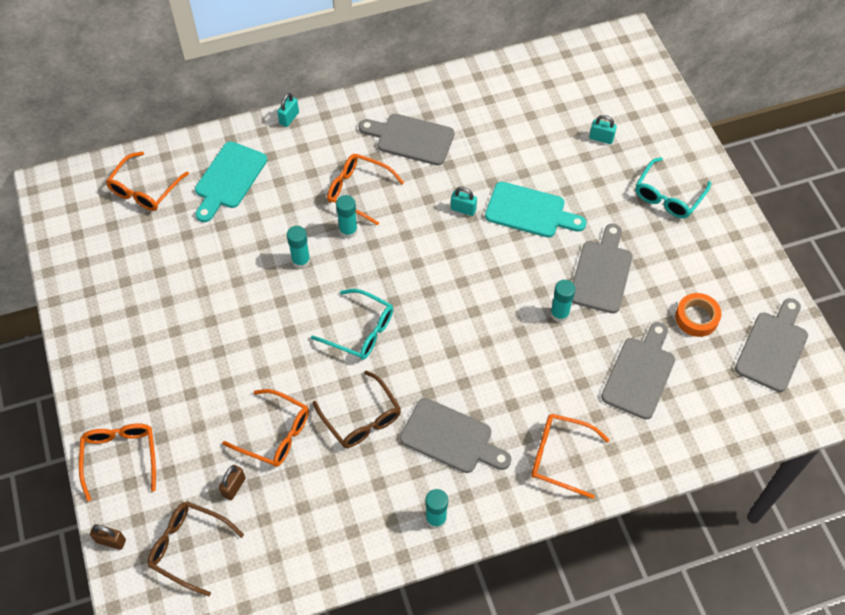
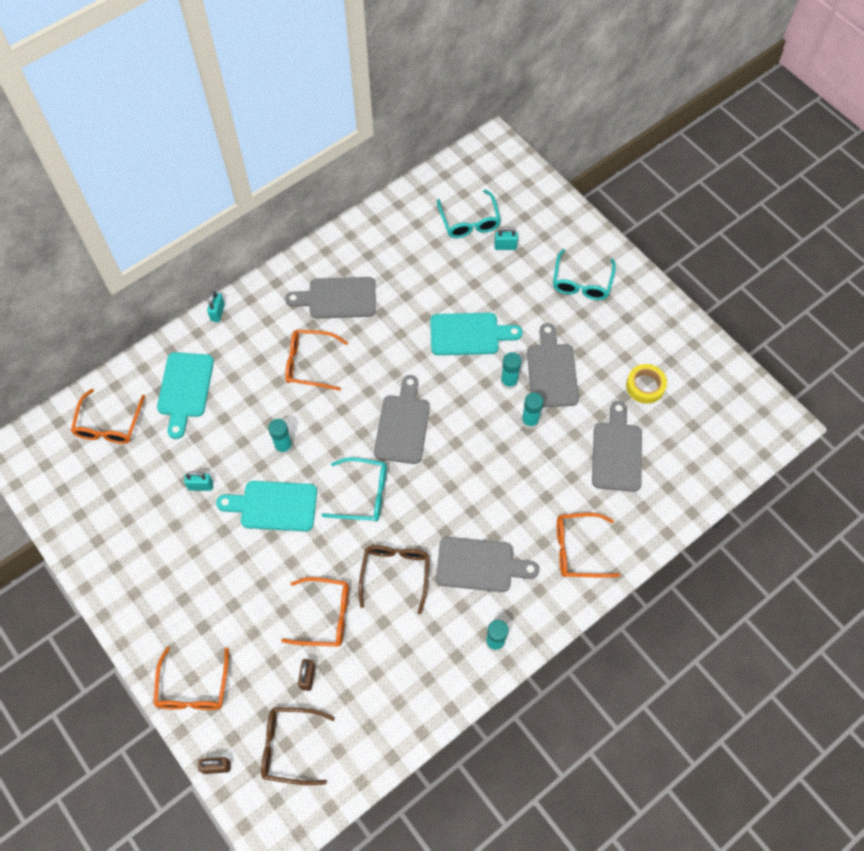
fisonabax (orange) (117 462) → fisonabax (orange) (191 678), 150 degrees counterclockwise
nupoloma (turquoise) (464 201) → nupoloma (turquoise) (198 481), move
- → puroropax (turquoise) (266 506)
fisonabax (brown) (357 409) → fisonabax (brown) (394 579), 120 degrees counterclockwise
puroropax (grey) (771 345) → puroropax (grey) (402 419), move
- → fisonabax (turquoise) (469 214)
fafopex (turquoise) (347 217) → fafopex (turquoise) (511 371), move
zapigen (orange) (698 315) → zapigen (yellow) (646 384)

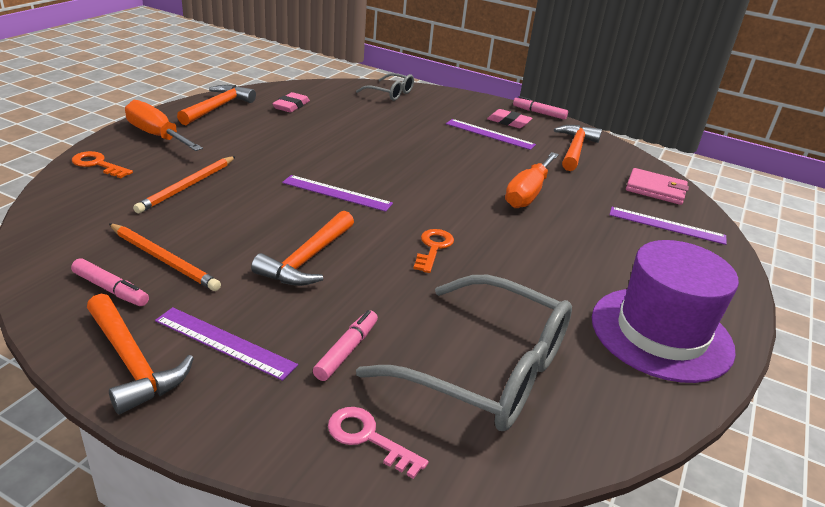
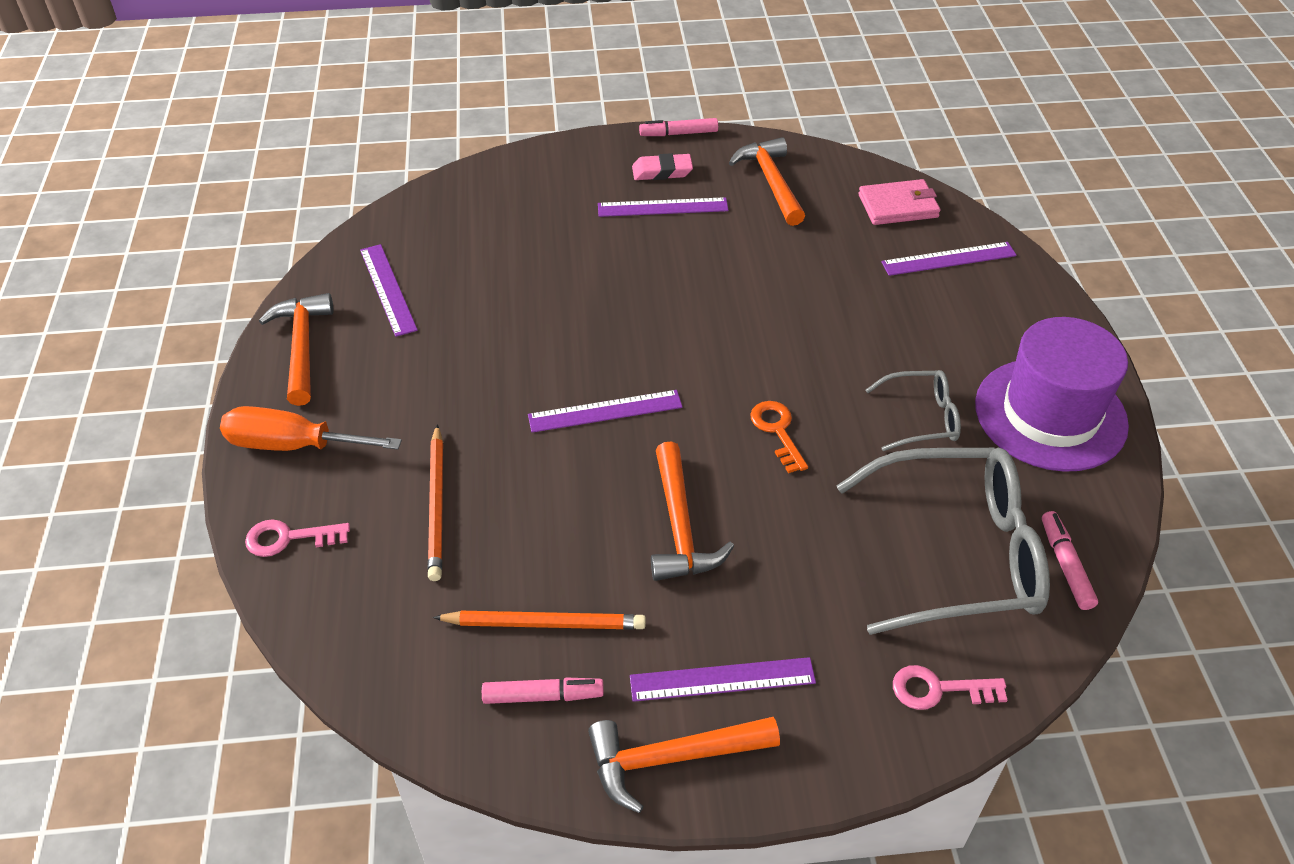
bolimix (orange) (102 164) → bolimix (pink) (297 538)
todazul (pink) (291 102) → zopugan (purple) (389 290)
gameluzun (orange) (140 354) → gameluzun (orange) (684 765), 150 degrees clockwise
fisonabax (grey) (385 87) → fisonabax (grey) (913 410), move
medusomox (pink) (345 345) → medusomox (pink) (1070 560), move
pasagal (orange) (532 180) → -

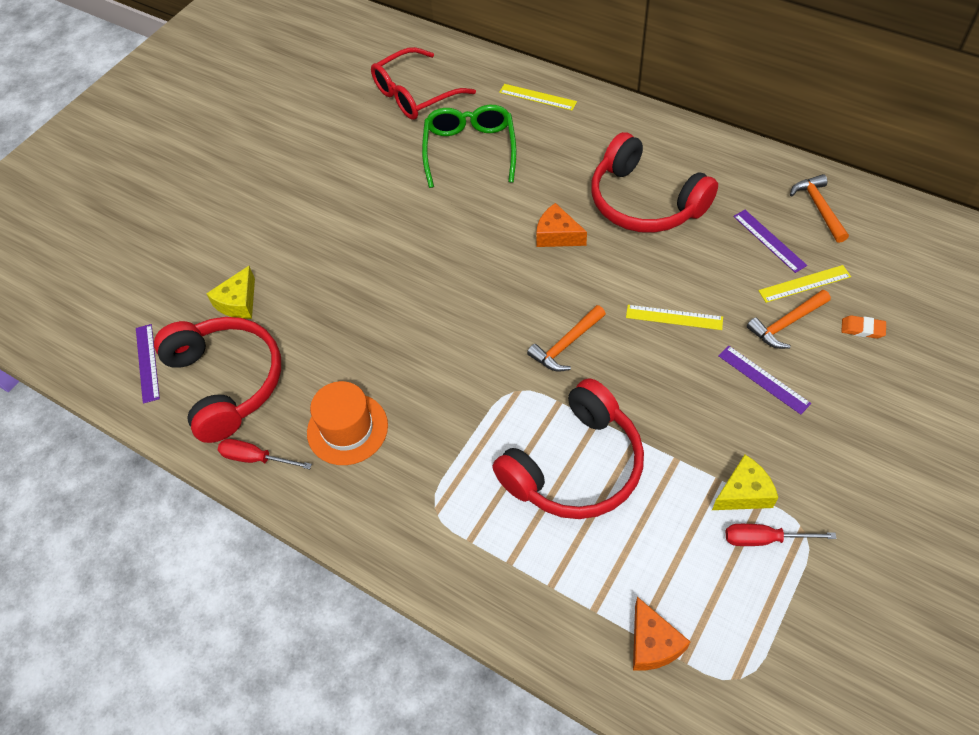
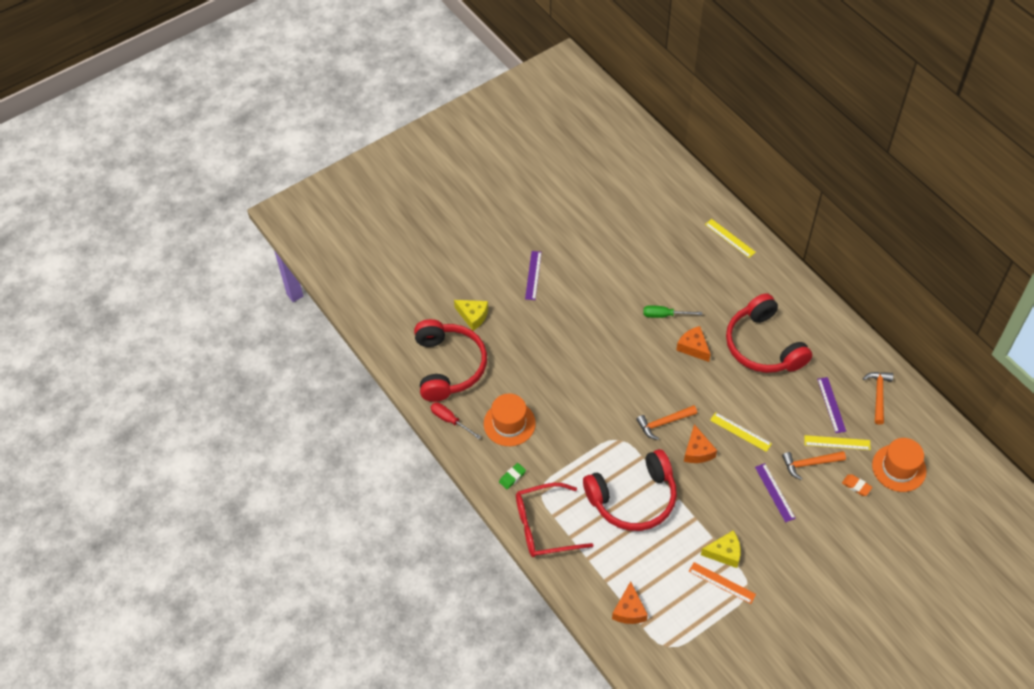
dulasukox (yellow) (230 292) → dulasukox (yellow) (471 315), 105 degrees counterclockwise
- → todazul (green) (512 476)
fisonabax (red) (423 83) → fisonabax (red) (555 520), move
zopugan (purple) (148 364) → zopugan (purple) (533 275), move
- → pasagal (green) (672 311)
- → dulasukox (orange) (700 443)
pasagal (red) (781 535) → zopugan (orange) (722 583)
- → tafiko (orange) (899 465)
fisonabax (green) (469 146) → -

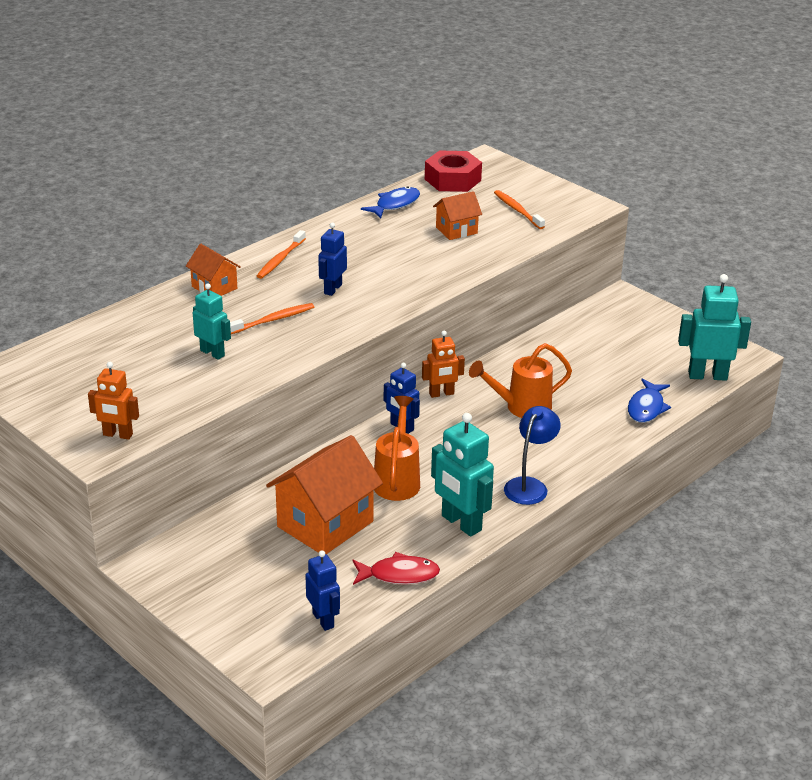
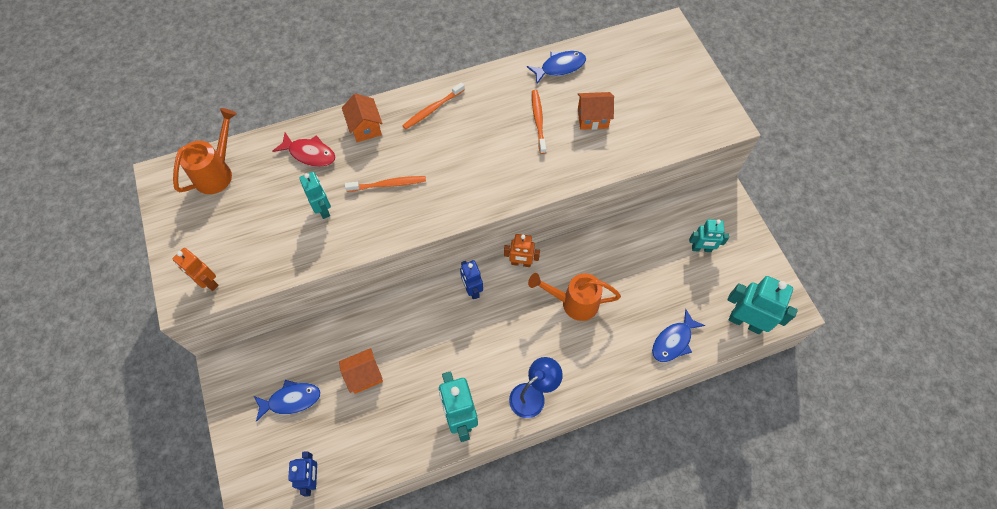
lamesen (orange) (397 448) → lamesen (orange) (205 151), move
- → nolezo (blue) (287 401)
nolezo (red) (396 568) → nolezo (red) (304 150), move
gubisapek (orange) (324 494) → gubisapek (orange) (361 371), x0.53
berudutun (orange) (519 209) → berudutun (orange) (539 122), move
- → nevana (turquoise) (709 235)
nevana (blue) (332 259) → -
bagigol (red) (453 171) → -

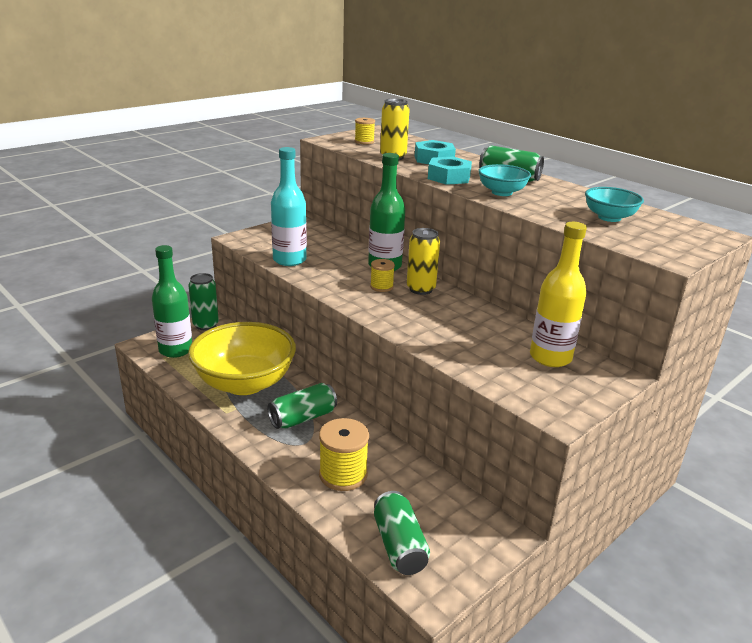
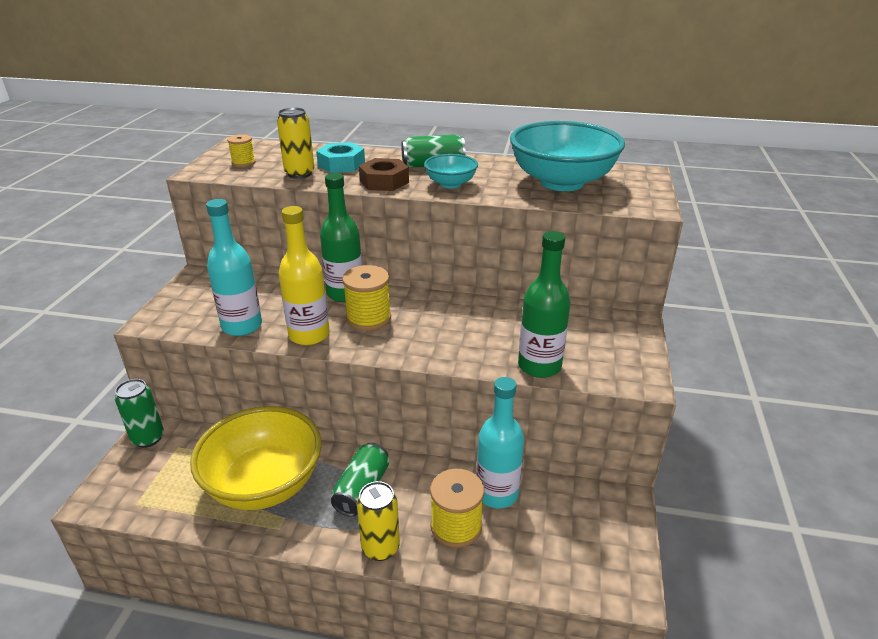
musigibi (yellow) (558 294) → musigibi (yellow) (304 275), move
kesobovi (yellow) (382 275) → kesobovi (yellow) (366 298), x1.74
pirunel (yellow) (423 261) → pirunel (yellow) (378 521), move
bagigol (turquoise) (450 171) → bagigol (brown) (384 174)
- → musigibi (turquoise) (500 442)
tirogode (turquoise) (614 204) → tirogode (turquoise) (567 156), x2.07
musigibi (green) (172 301) → musigibi (green) (544 304), move
pirunel (green) (402 533) → -

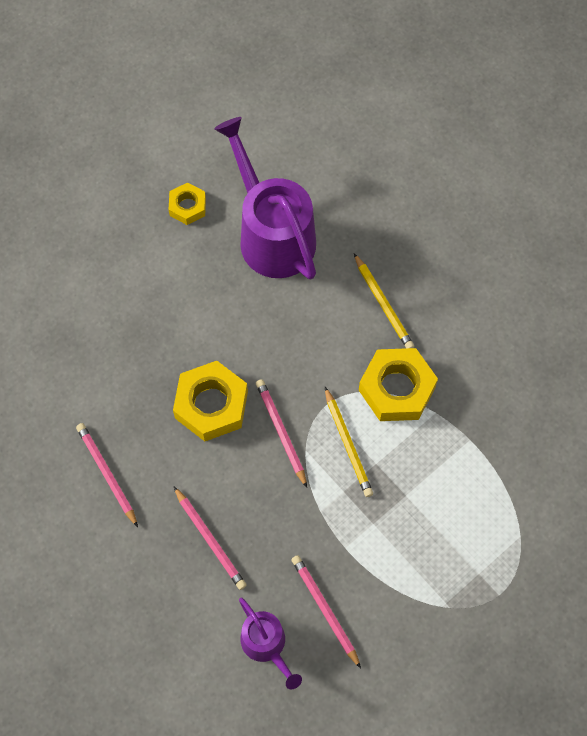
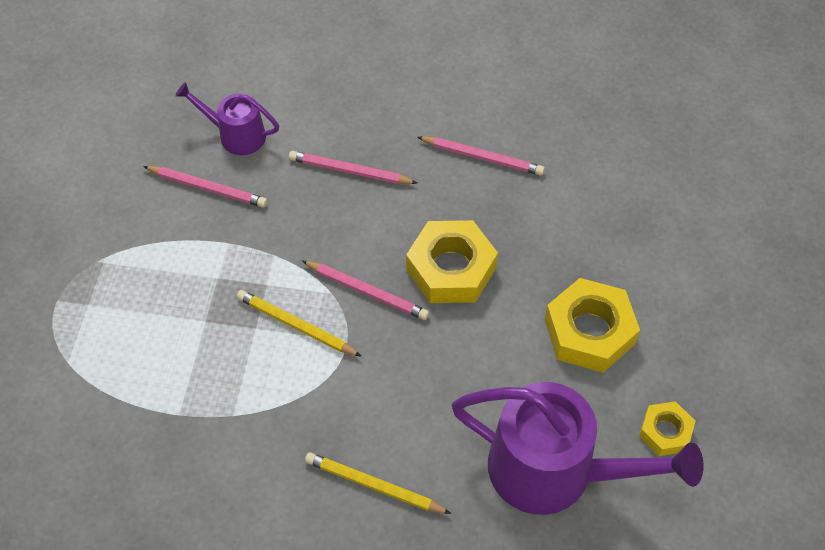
bagigol (yellow) (398 384) → bagigol (yellow) (592 325), move

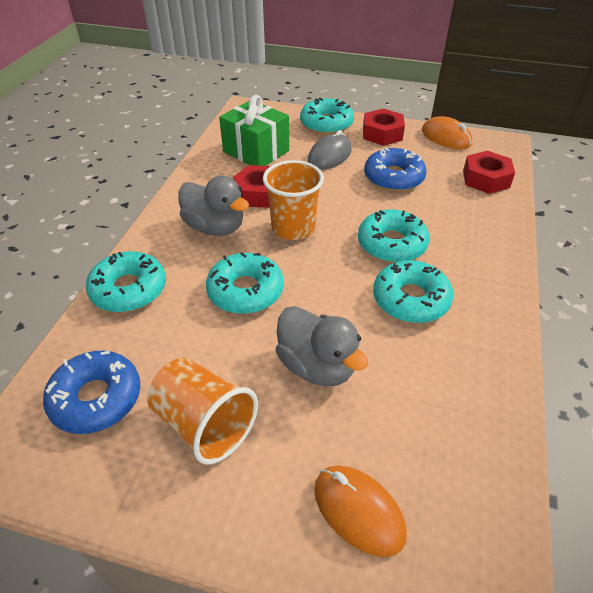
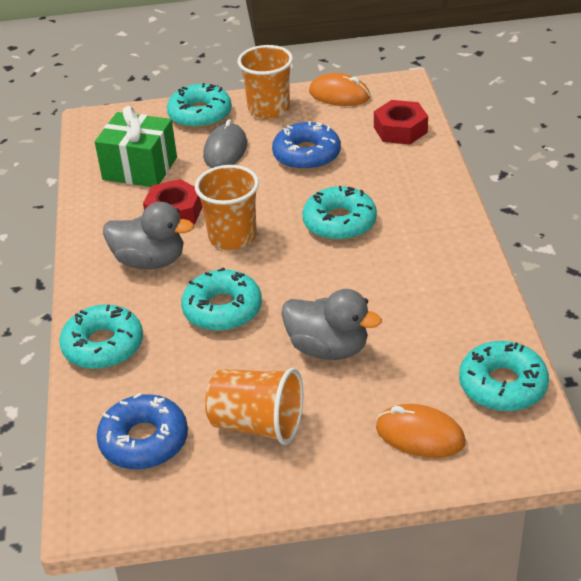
bagigol (red) (384 127) → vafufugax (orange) (265 82)
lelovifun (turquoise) (413 291) → lelovifun (turquoise) (504 376), move

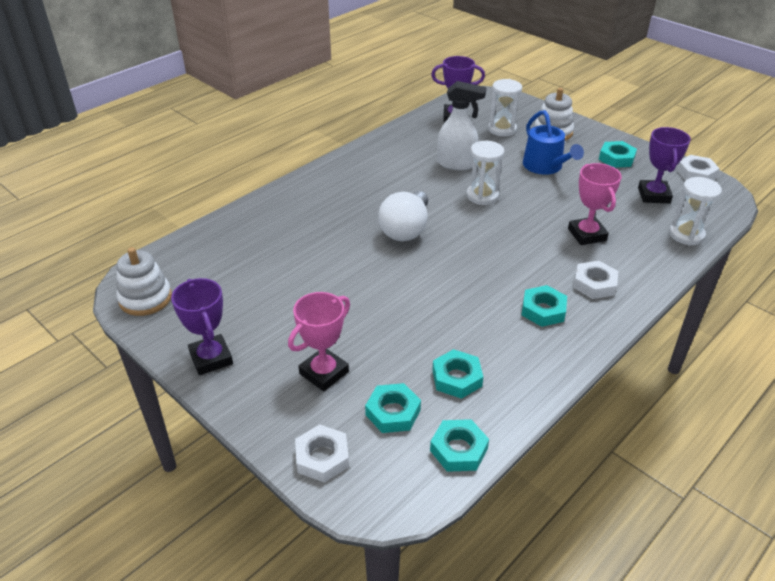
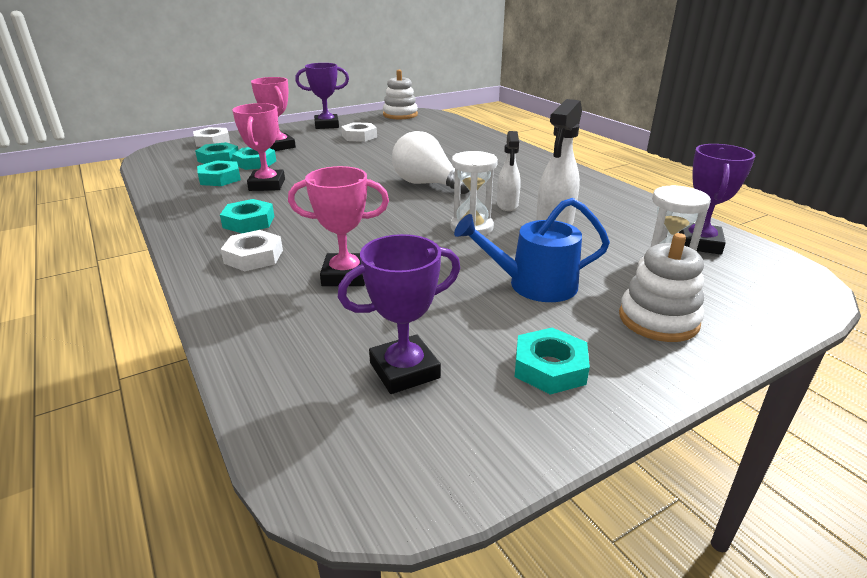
- → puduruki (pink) (258 147)
bagigol (turquoise) (459 445) → bagigol (turquoise) (254 158), move
puduruki (purple) (664 165) → puduruki (purple) (399 314), 45 degrees counterclockwise
bagigol (white) (698 167) → bagigol (white) (359 132), move
- → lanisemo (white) (509 171)
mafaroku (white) (695 211) → -

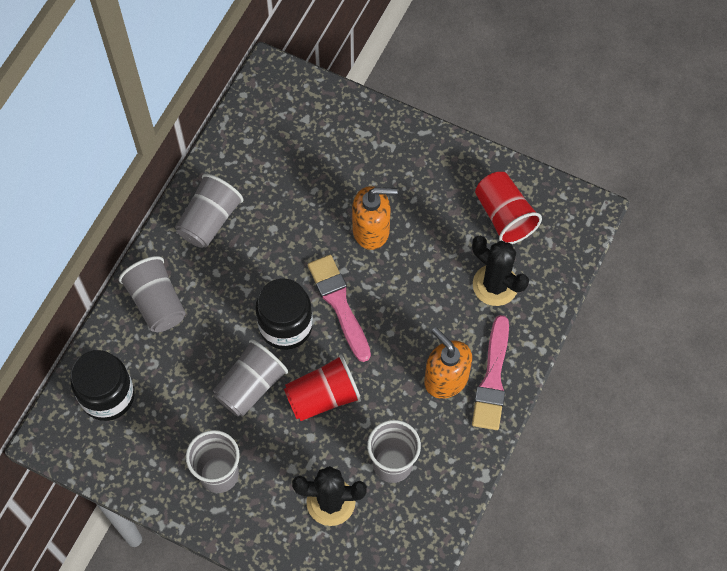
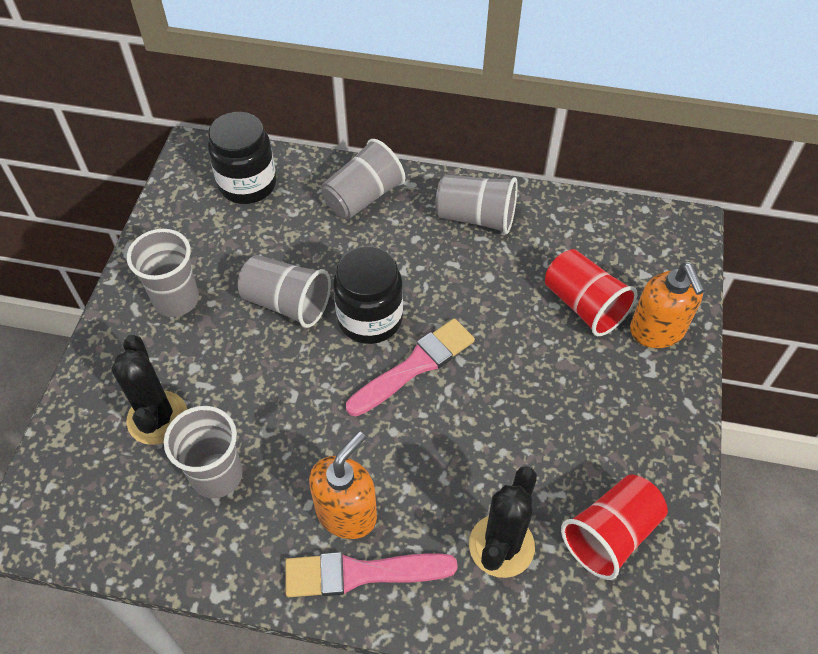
vafufugax (red) (322 387) → vafufugax (red) (591 292), move
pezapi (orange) (375 218) → pezapi (orange) (667 305), move

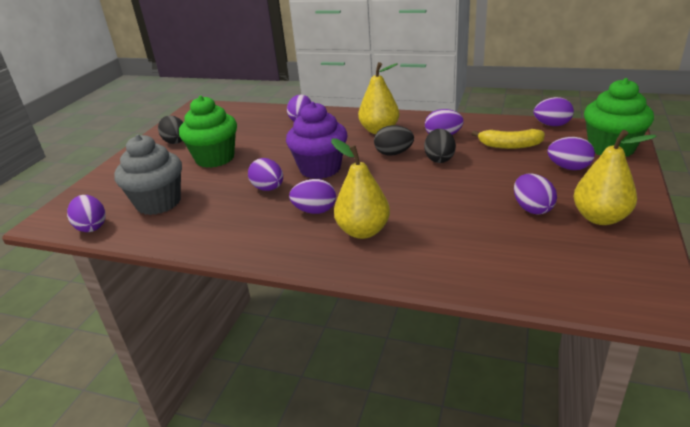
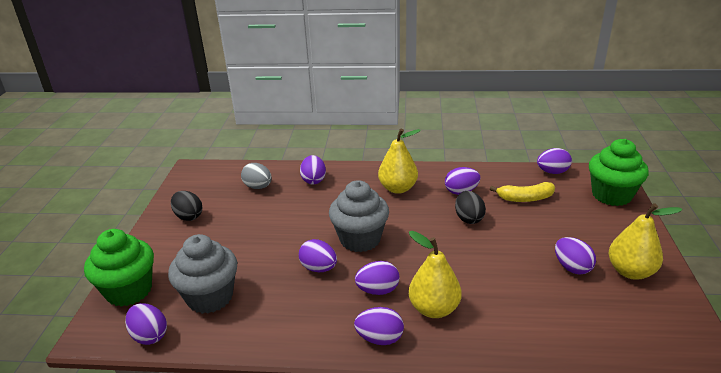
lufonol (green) (208 132) → lufonol (green) (119 268), move
- → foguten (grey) (256 176)
lufonol (purple) (317 140) → lufonol (grey) (359 216)
foguten (purple) (571 153) → foguten (purple) (379 326), move
foguten (black) (394 140) → -

